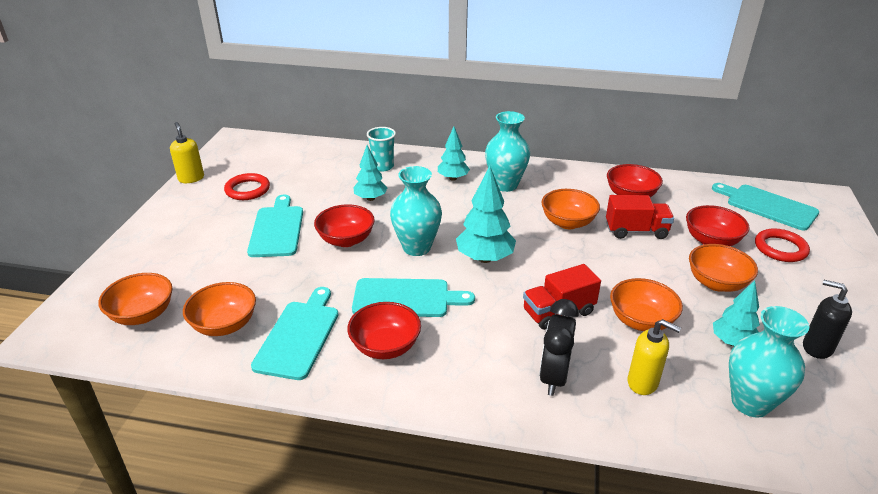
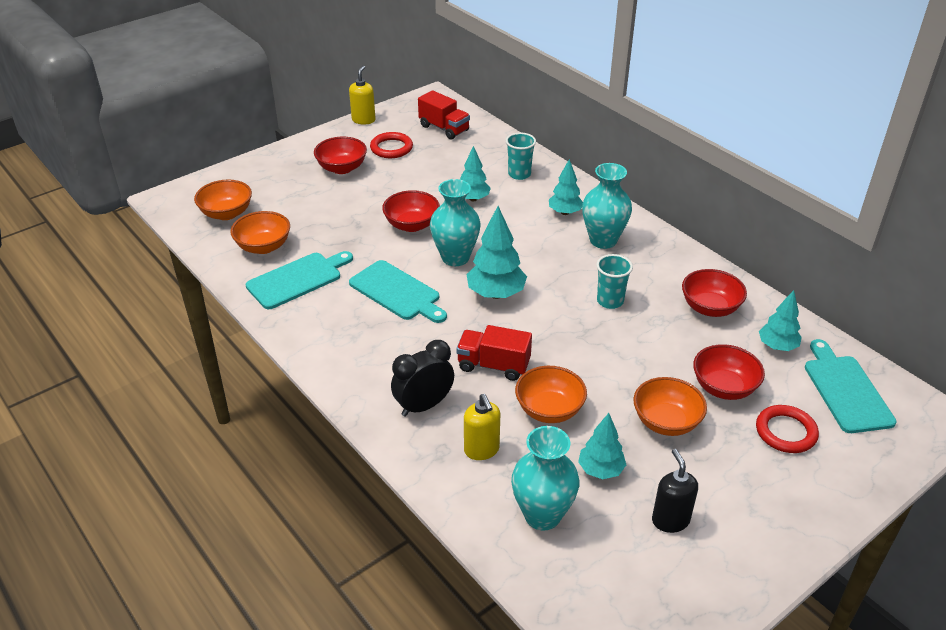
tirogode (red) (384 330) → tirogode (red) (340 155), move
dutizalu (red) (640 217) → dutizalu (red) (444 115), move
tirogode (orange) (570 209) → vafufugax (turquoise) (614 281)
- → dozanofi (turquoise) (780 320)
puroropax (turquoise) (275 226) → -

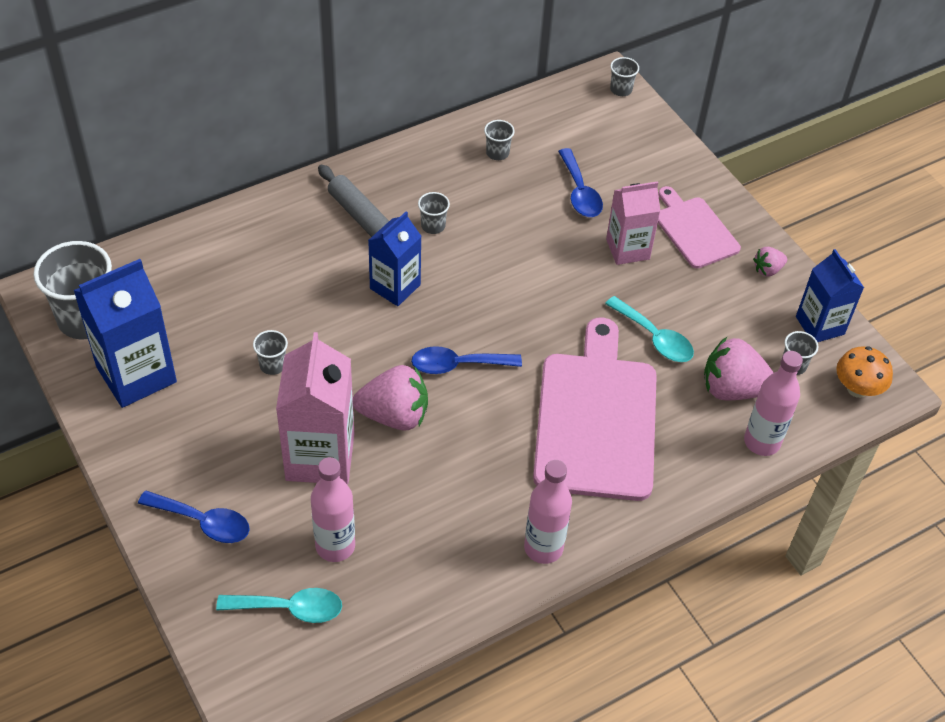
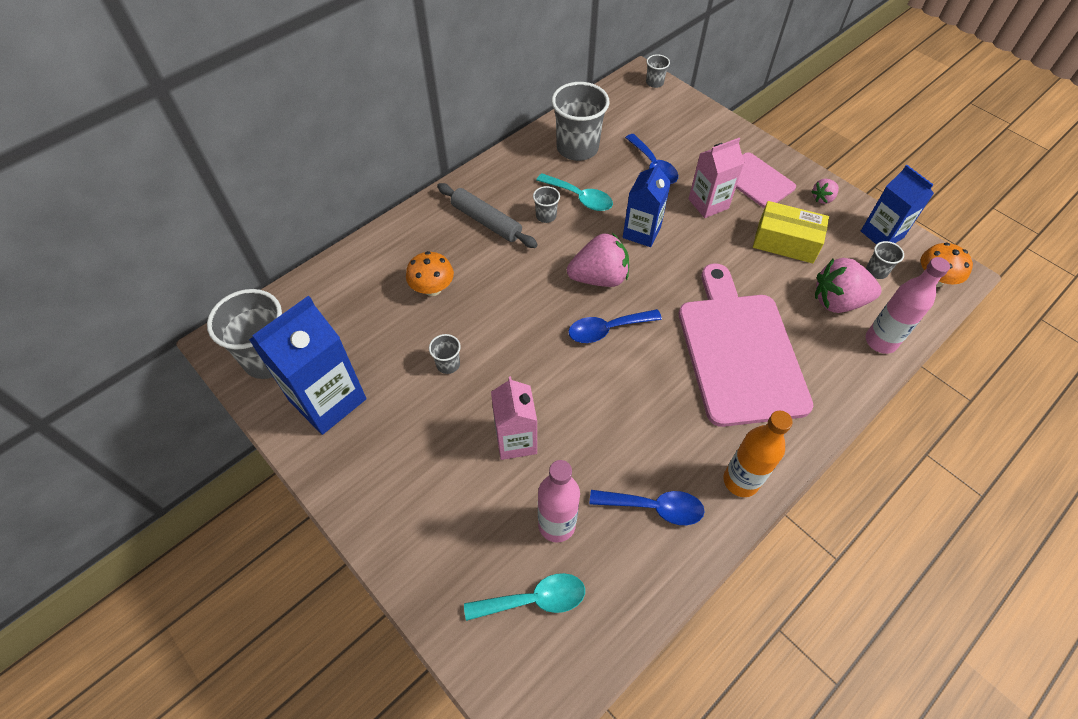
- → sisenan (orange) (430 273)
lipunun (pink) (315 408) → lipunun (pink) (514 418), x0.64
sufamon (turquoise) (649 329) → sufamon (turquoise) (574 192), move
vafufugax (grey) (499 140) → vafufugax (grey) (580 121), x2.20
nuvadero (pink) (390 398) → nuvadero (pink) (598 260), move
sufamon (blue) (194 517) → sufamon (blue) (647 507), move
lipunun (blue) (395 258) → lipunun (blue) (647 204), move
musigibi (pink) (548 512) → musigibi (orange) (758 453)
- → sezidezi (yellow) (791 232)

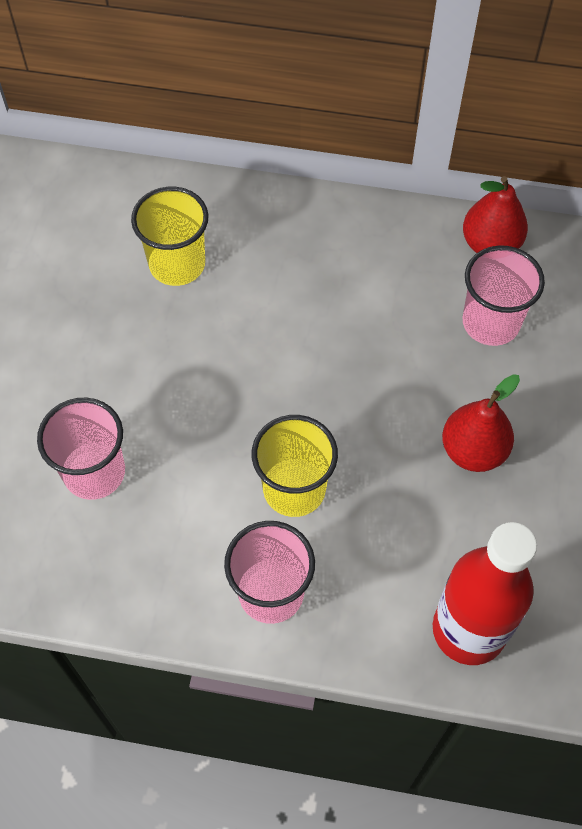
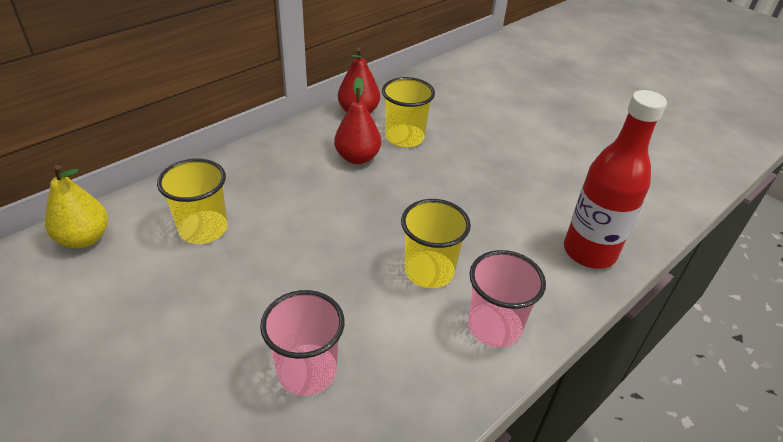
- → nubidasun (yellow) (76 206)
nubidasun (red) (481 423) → nubidasun (red) (357 120), move
vafufugax (pink) (504 295) → vafufugax (yellow) (408 112)

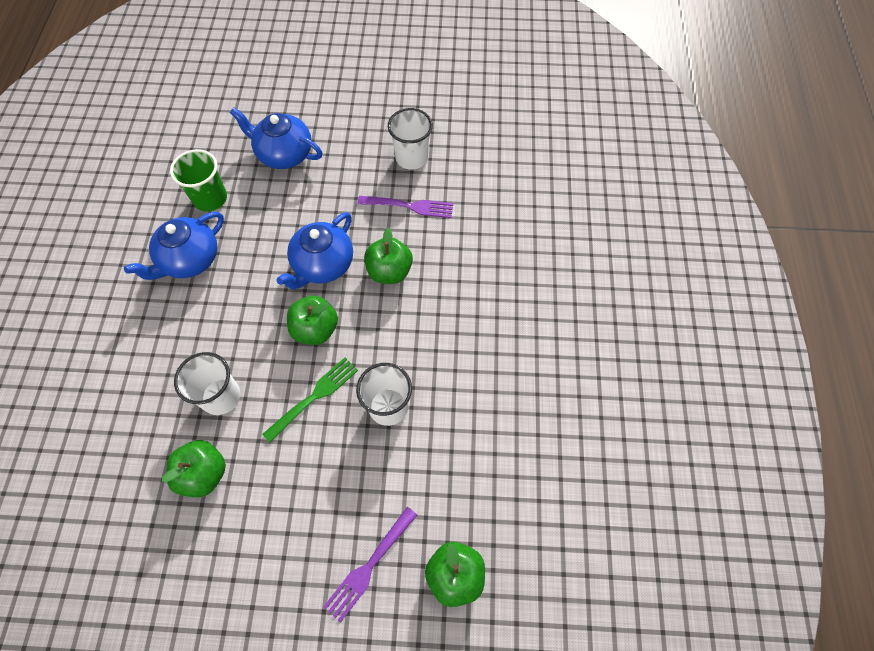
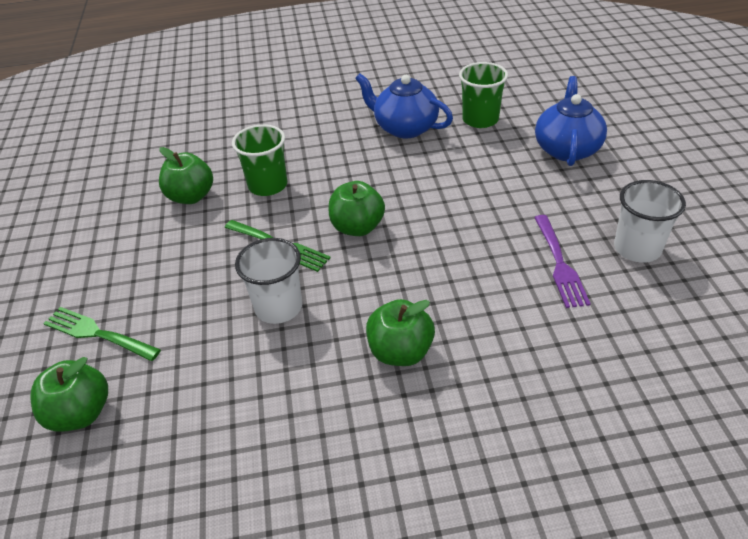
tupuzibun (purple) (370 565) → tupuzibun (green) (102 334)
vafufugax (white) (207 383) → vafufugax (green) (259 160)
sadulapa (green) (388 256) → sadulapa (green) (400 332), move
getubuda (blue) (314 250) → -

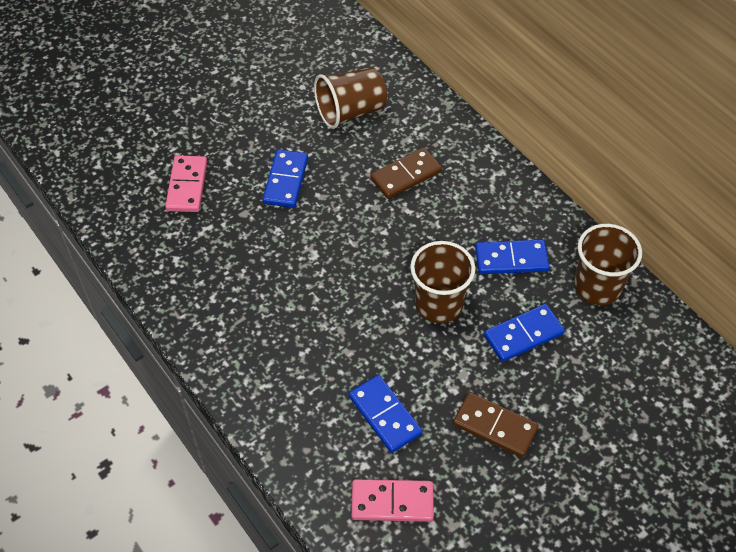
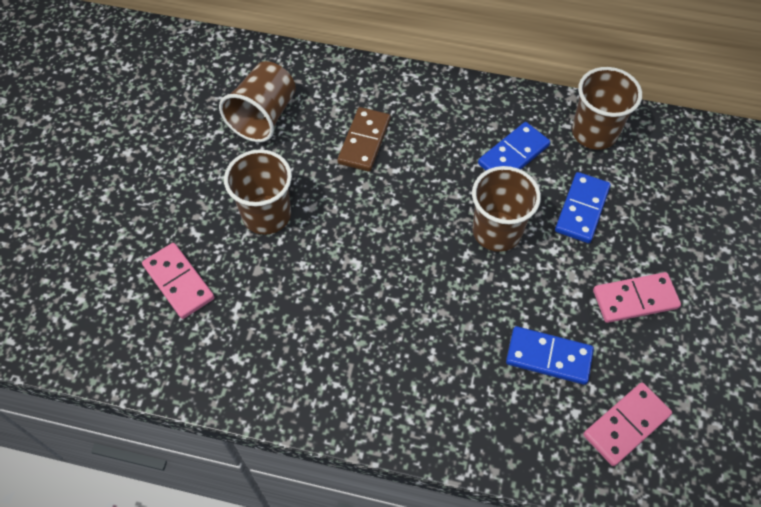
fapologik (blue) (285 178) → vafufugax (brown) (258 192)
fapologik (brown) (496 424) → fapologik (pink) (637 297)

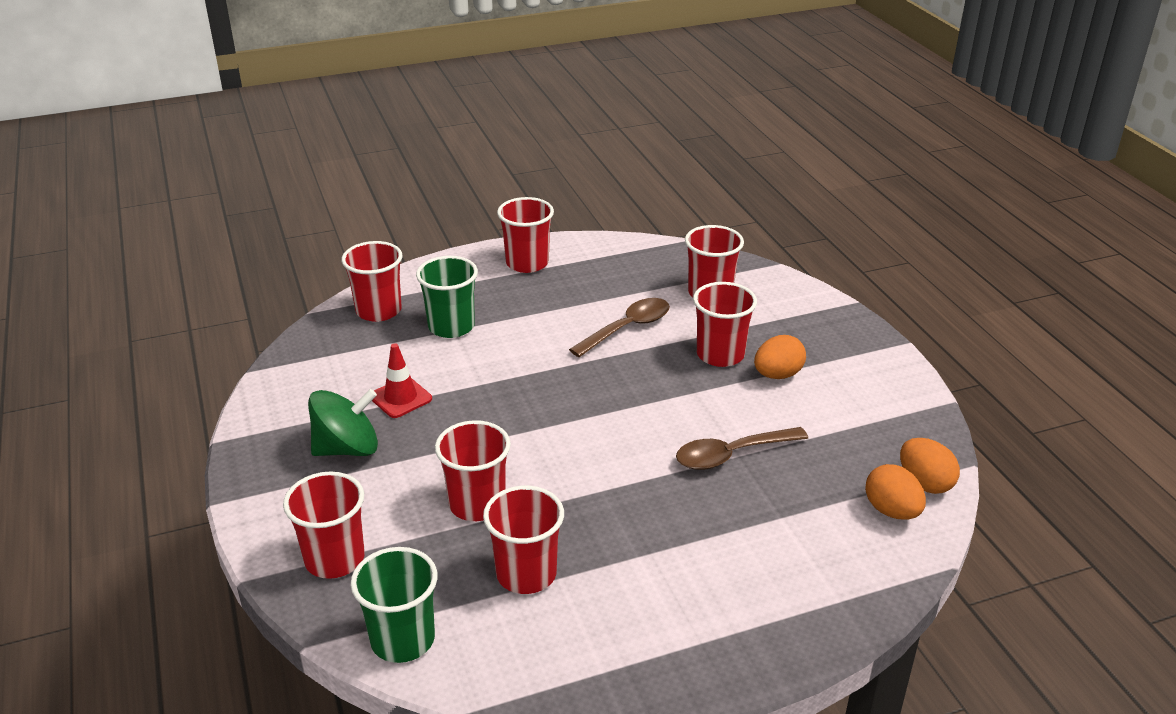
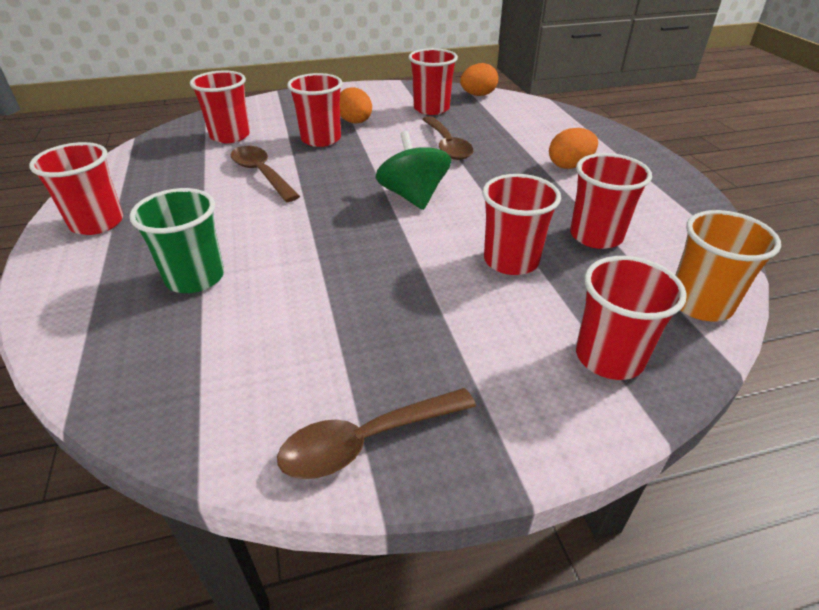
- → sufamon (brown) (376 433)
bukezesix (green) (343 422) → bukezesix (green) (413 170), move
vafufugax (red) (372 281) → vafufugax (red) (433 81), move
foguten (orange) (895 492) → foguten (orange) (573 148), move
vafufugax (green) (394 605) → vafufugax (orange) (728 265)
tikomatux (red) (402 380) → -

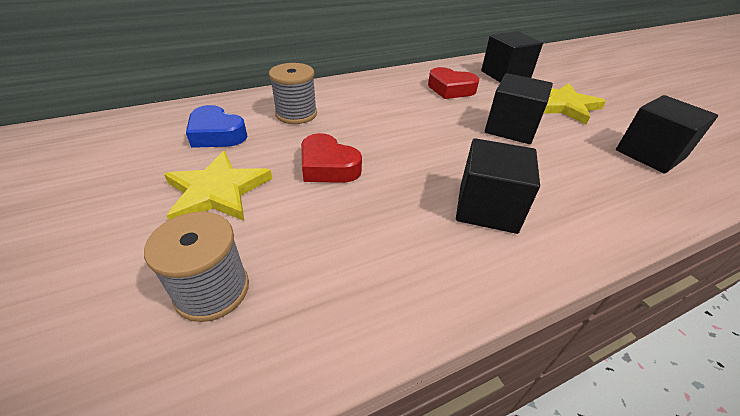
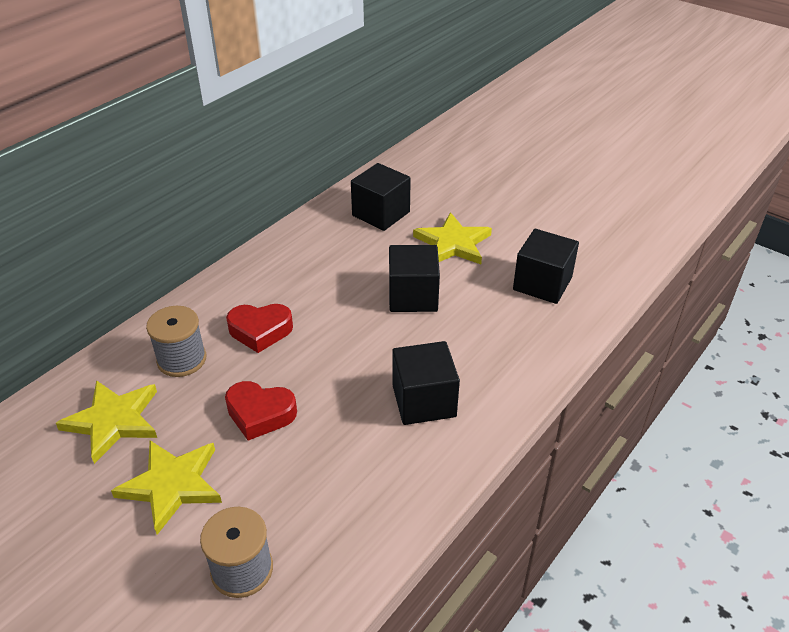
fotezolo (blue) (217 126) → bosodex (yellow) (106 422)
fotezolo (red) (453 83) → fotezolo (red) (259 328), move

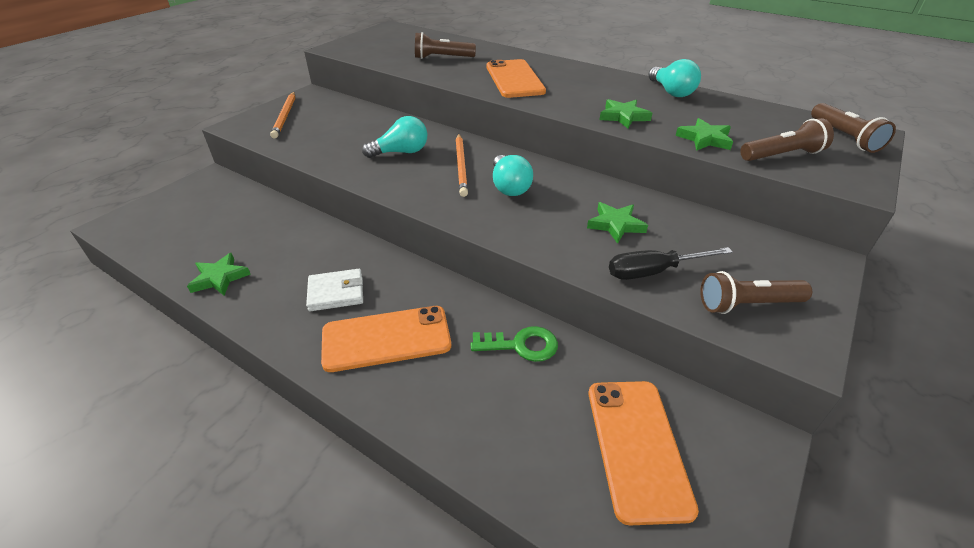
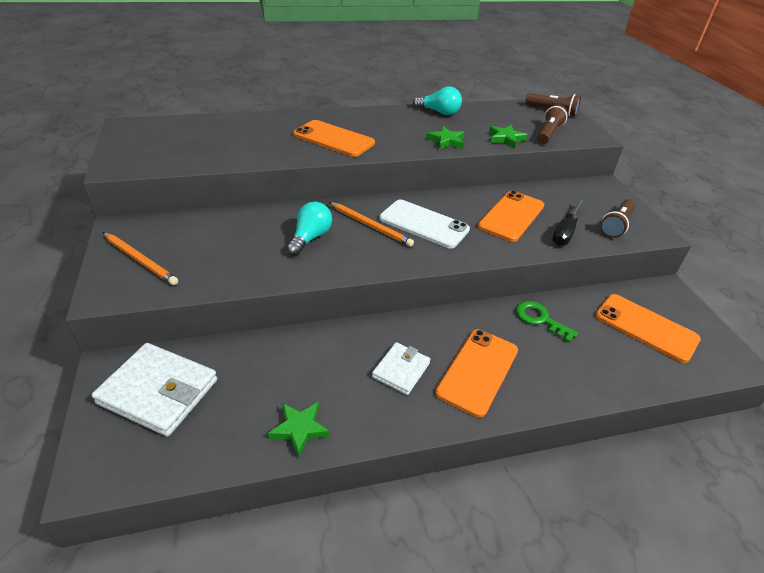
- → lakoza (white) (154 389)
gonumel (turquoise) (513 175) → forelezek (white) (424 224)
bosodex (green) (617 223) → forelezek (orange) (511 216)
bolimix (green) (514 344) → bolimix (green) (547 321), 90 degrees counterclockwise
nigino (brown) (445 45) → -

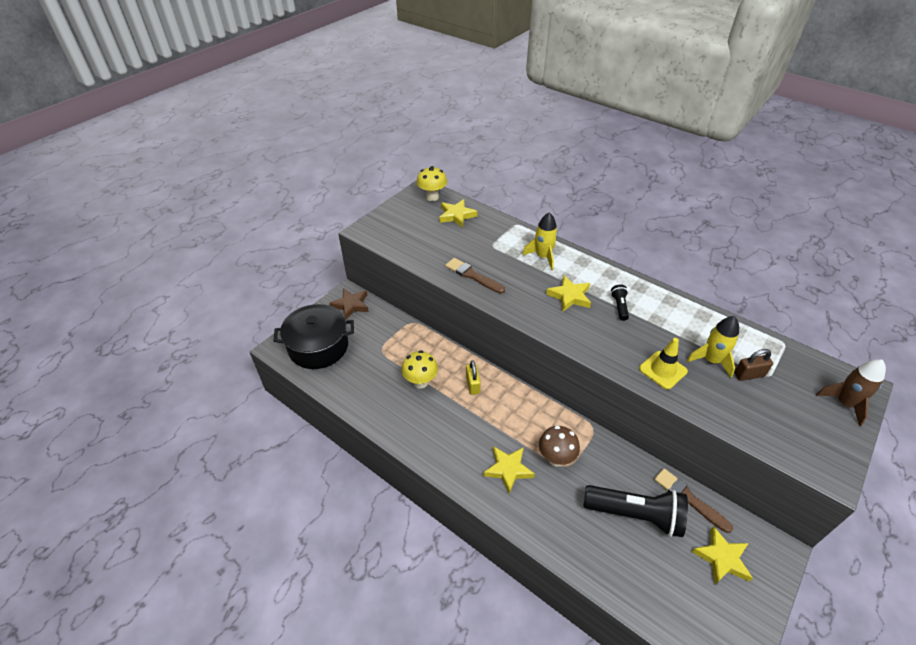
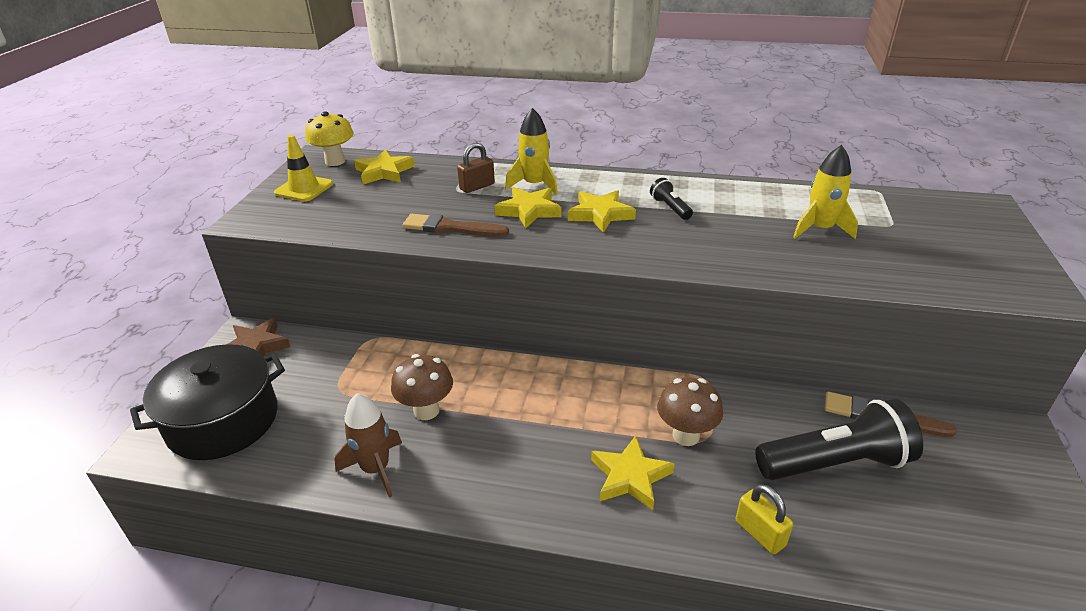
tikomatux (yellow) (663 364) → tikomatux (yellow) (303 168), move
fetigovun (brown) (851 392) → fetigovun (brown) (368 445), move
sisenan (yellow) (419 369) → sisenan (brown) (422 387)
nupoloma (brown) (753 365) → nupoloma (brown) (476 167), move
bosodex (yellow) (722 555) → bosodex (yellow) (528 207), move
nupoloma (yellow) (473 377) → nupoloma (yellow) (764 519), move

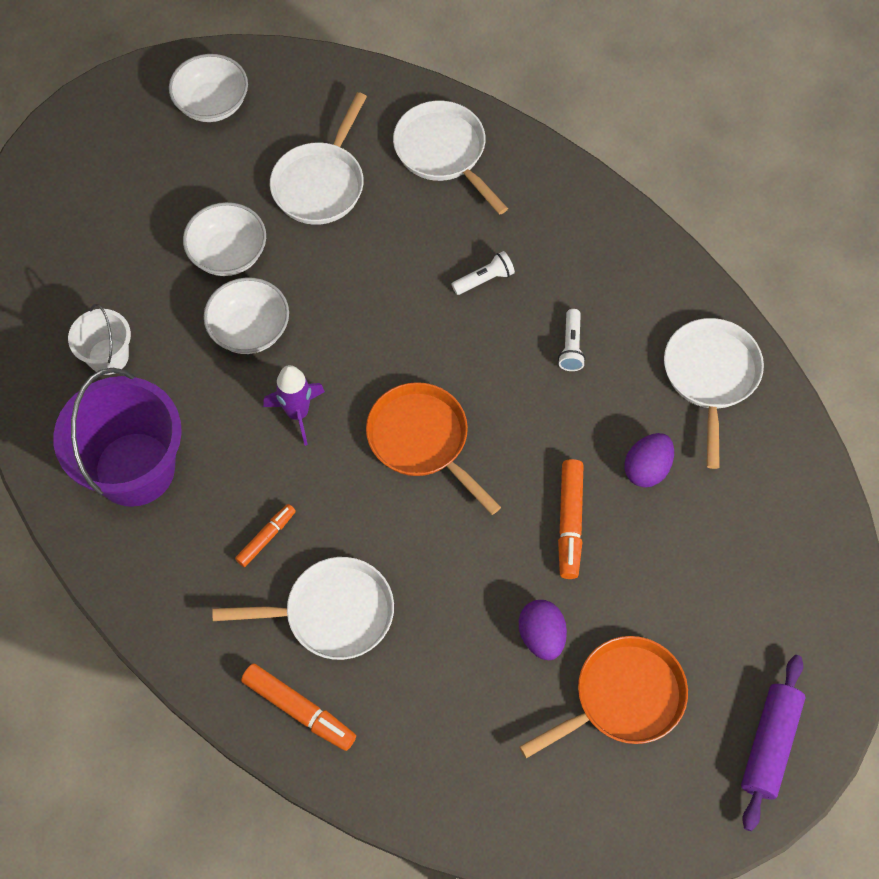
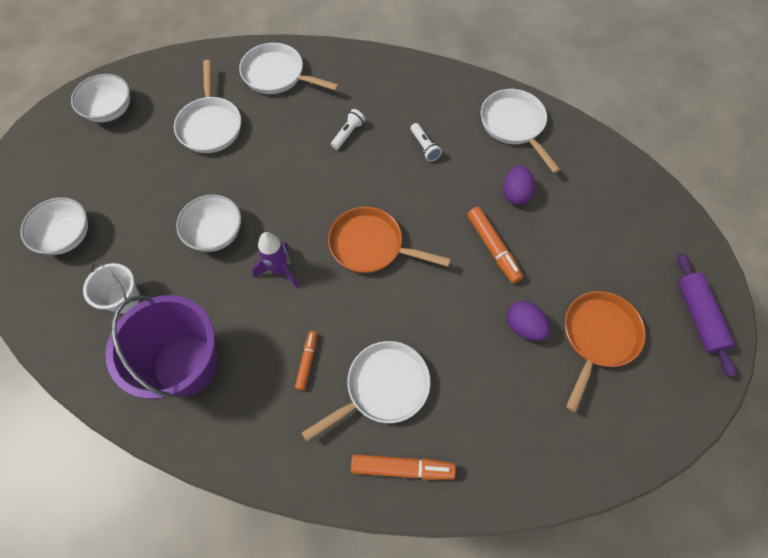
tirogode (white) (224 239) → tirogode (white) (54 226), move

